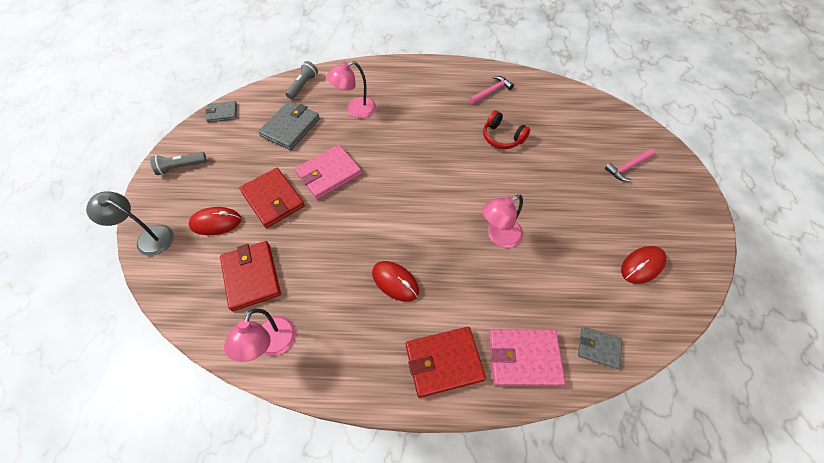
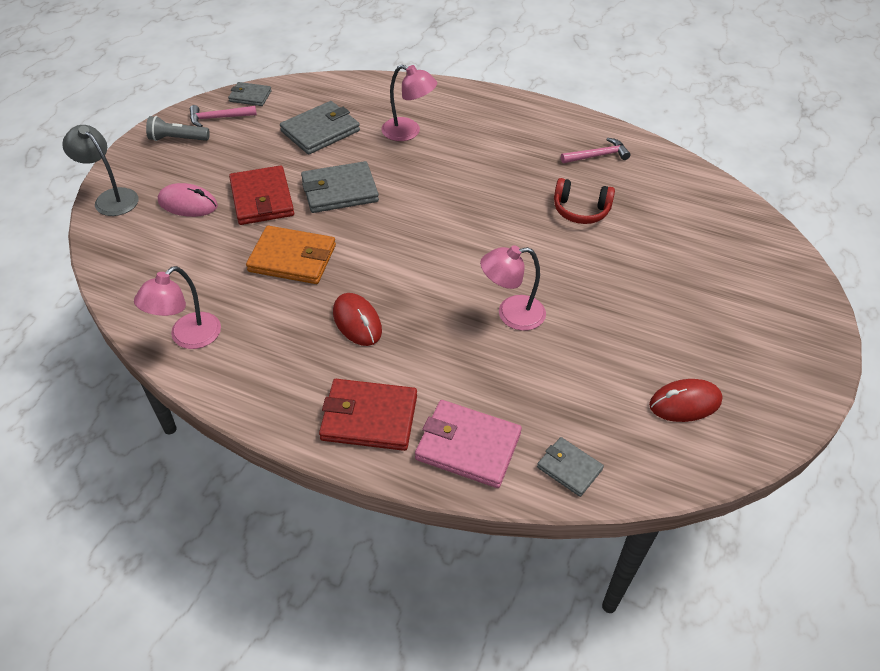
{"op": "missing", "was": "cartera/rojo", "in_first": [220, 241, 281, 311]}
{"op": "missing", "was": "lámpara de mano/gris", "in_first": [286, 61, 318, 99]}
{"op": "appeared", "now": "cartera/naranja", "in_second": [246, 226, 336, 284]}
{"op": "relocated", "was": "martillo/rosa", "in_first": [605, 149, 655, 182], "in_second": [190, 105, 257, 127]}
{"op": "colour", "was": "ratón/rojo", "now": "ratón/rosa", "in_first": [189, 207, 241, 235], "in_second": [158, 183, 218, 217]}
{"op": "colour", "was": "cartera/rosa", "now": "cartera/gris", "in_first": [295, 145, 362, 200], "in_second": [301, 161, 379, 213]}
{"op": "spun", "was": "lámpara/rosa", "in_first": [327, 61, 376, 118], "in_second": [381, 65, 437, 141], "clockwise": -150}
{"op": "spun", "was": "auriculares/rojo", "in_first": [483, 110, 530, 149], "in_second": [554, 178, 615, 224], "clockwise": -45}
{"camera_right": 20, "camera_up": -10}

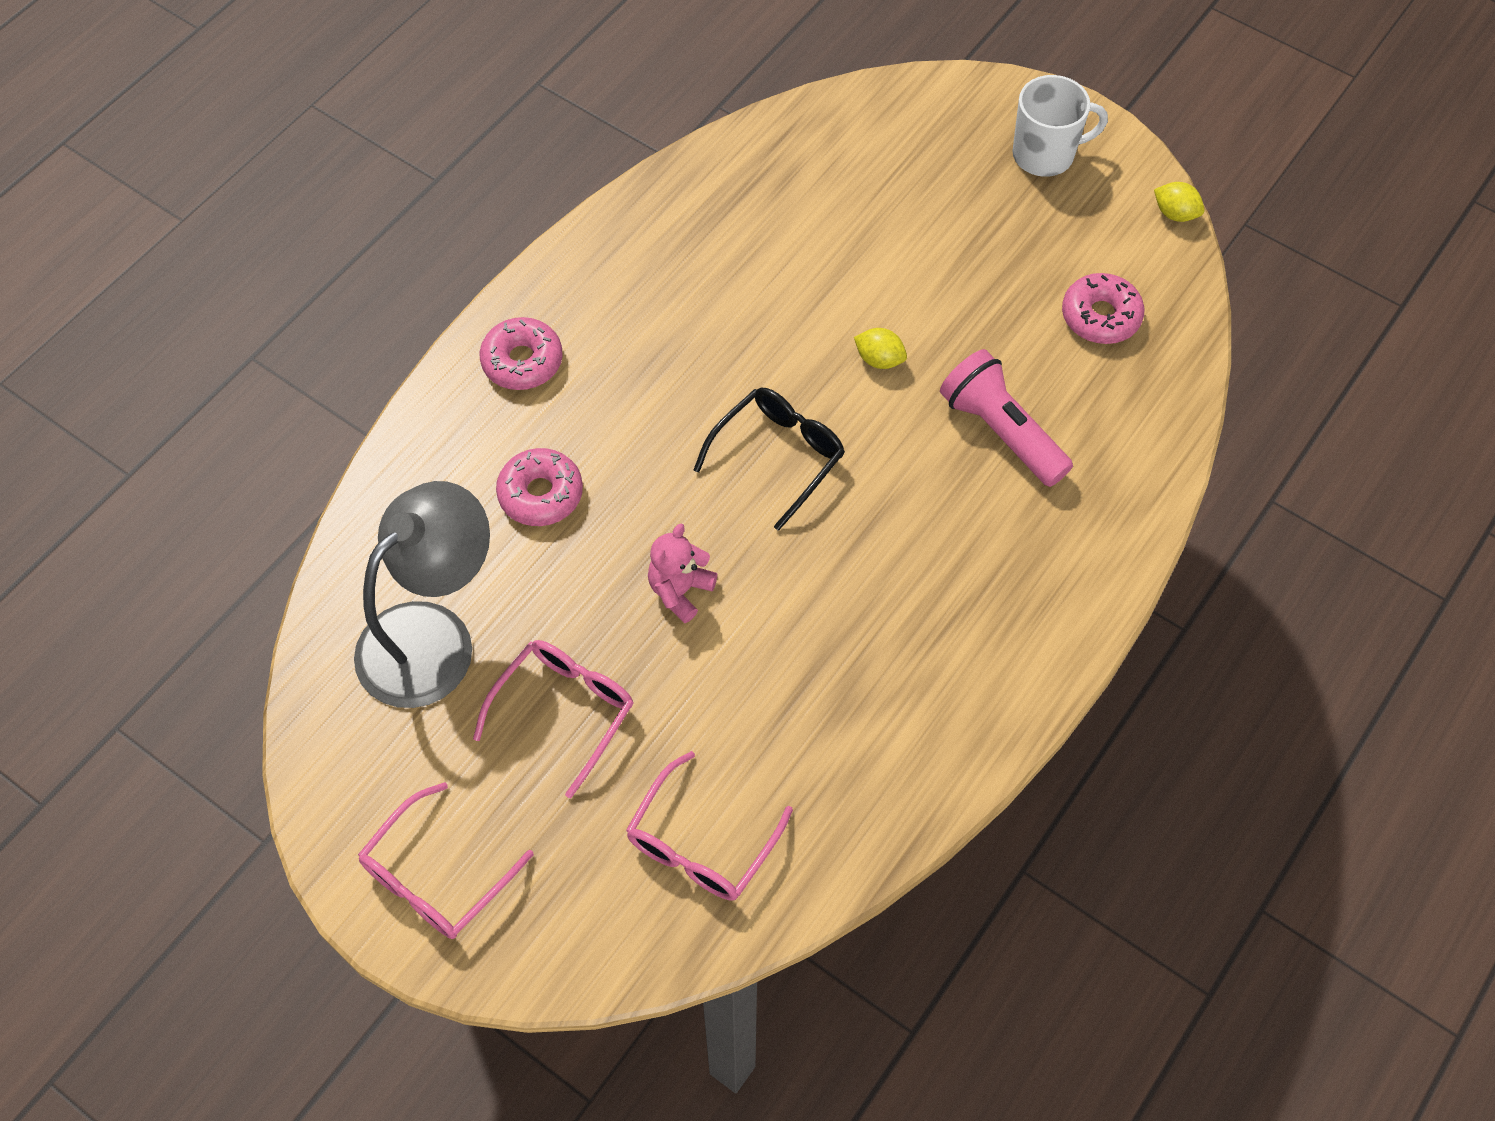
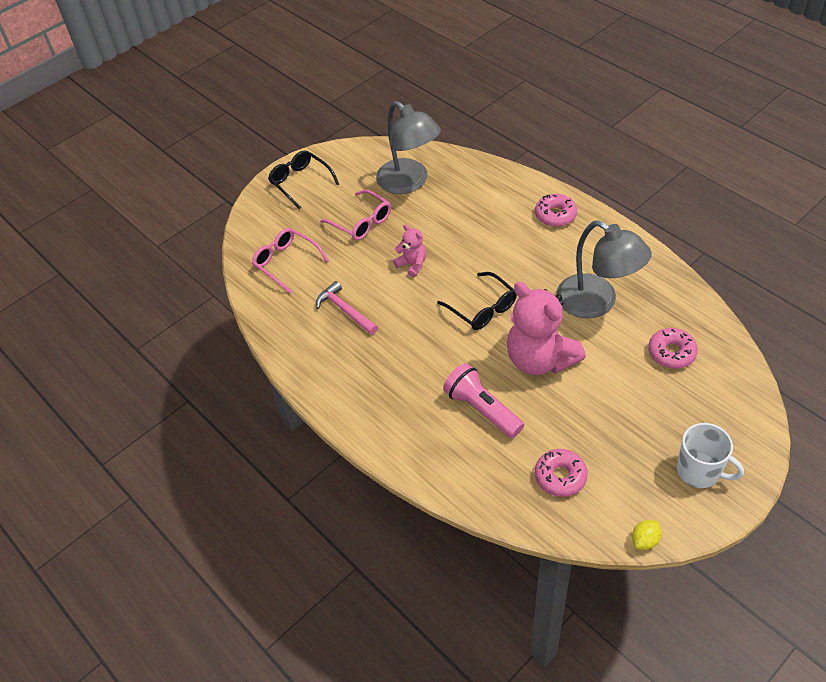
{"op": "appeared", "now": "martillo/rosa", "in_second": [316, 281, 378, 335]}
{"op": "appeared", "now": "lámpara/gris", "in_second": [556, 221, 652, 318]}
{"op": "relocated", "was": "rosquilla/rosa", "in_first": [496, 448, 583, 526], "in_second": [648, 328, 698, 369]}
{"op": "exchanged", "was": "limón/amarillo", "now": "osito/rosa", "in_first": [854, 328, 907, 369], "in_second": [507, 282, 586, 375]}
{"op": "colour", "was": "gafas/rosa", "now": "gafas/negro", "in_first": [358, 782, 534, 939], "in_second": [268, 150, 339, 210]}
{"op": "spun", "was": "lámpara de mano/rosa", "in_first": [940, 349, 1073, 487], "in_second": [443, 363, 524, 438], "clockwise": -105}
{"op": "spun", "was": "taza/blanco", "in_first": [1012, 75, 1108, 177], "in_second": [677, 423, 744, 488], "clockwise": -60}
{"camera_right": 105, "camera_up": -10}

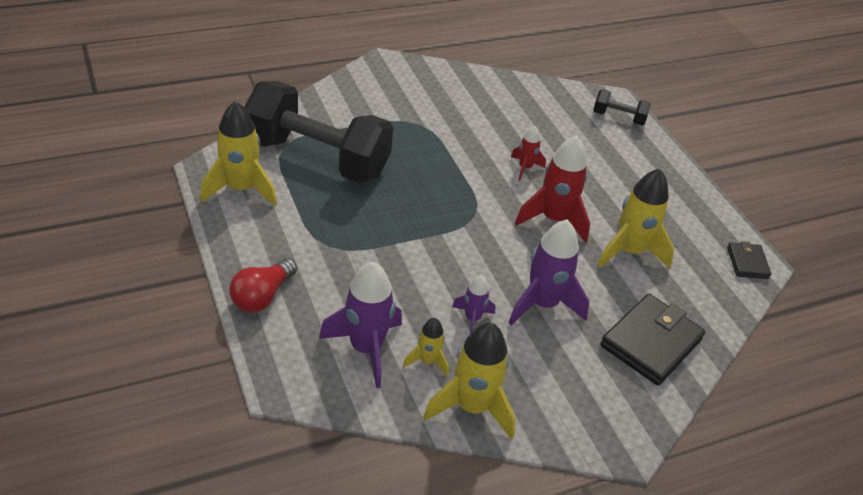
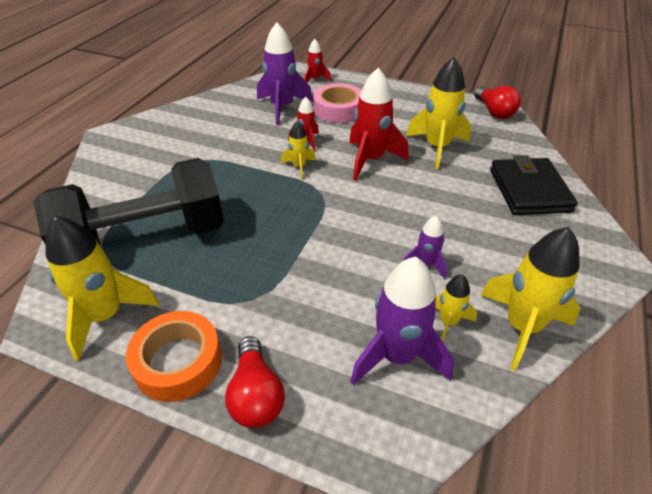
{"op": "appeared", "now": "cinta adhesiva/naranja", "in_second": [126, 311, 222, 402]}
{"op": "appeared", "now": "cohete/amarillo", "in_second": [281, 121, 316, 179]}
{"op": "appeared", "now": "cinta adhesiva/rosa", "in_second": [313, 83, 362, 123]}
{"op": "relocated", "was": "cohete/morado", "in_first": [508, 220, 589, 325], "in_second": [257, 22, 313, 125]}
{"op": "exchanged", "was": "mancuerna/negro", "now": "cohete/rojo", "in_first": [593, 89, 651, 125], "in_second": [305, 39, 331, 83]}
{"op": "exchanged", "was": "cartera/negro", "now": "bombilla/rojo", "in_first": [727, 241, 771, 279], "in_second": [474, 86, 521, 119]}
{"camera_right": -40, "camera_up": 0}

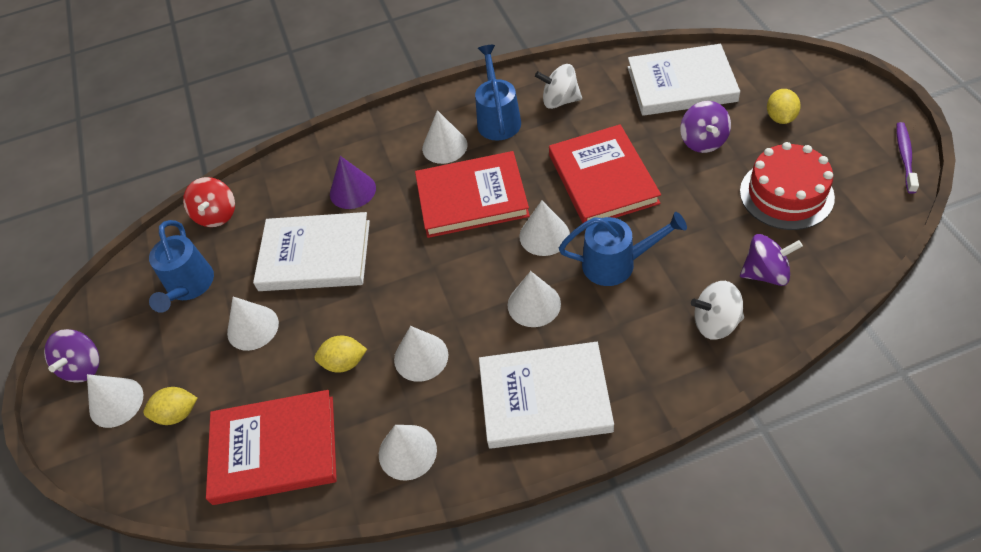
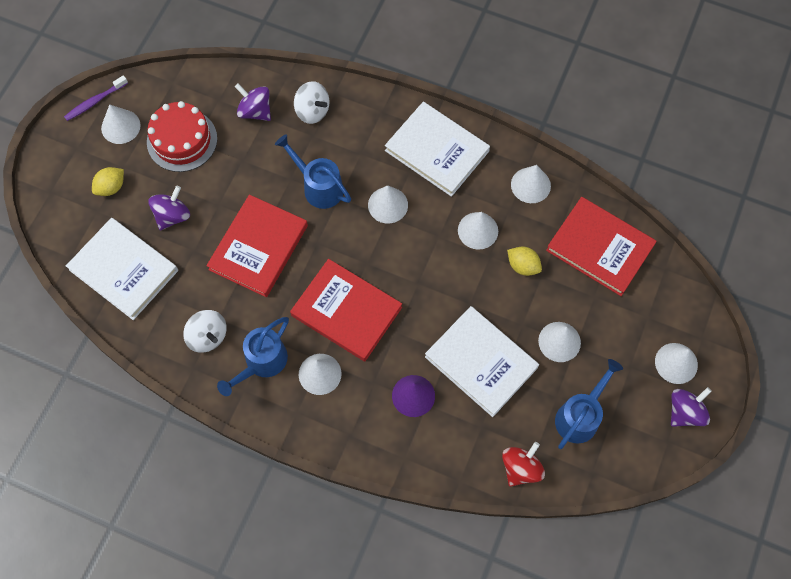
{"op": "missing", "was": "limón/amarillo", "in_first": [143, 387, 197, 425]}
{"op": "relocated", "was": "cono/blanco", "in_first": [519, 200, 570, 256], "in_second": [101, 104, 141, 144]}
{"camera_right": -145, "camera_up": 15}

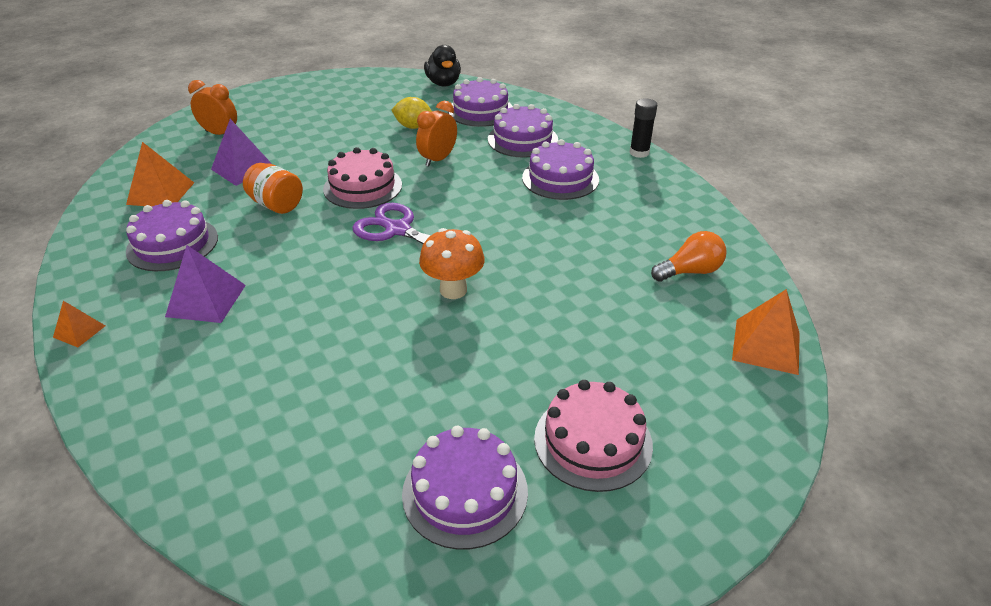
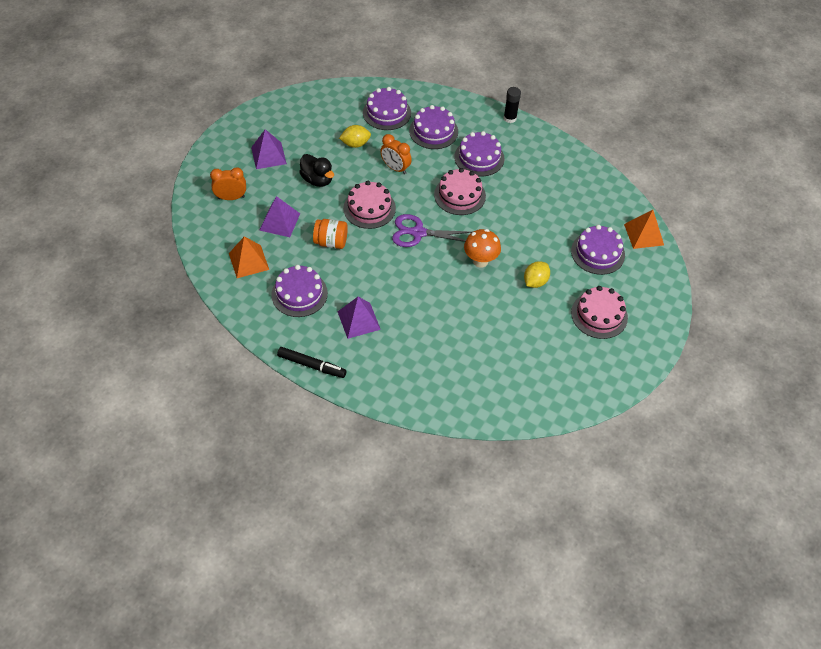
{"op": "missing", "was": "bombilla/naranja", "in_first": [651, 231, 727, 282]}
{"op": "appeared", "now": "pirámide/morado", "in_second": [251, 129, 287, 169]}
{"op": "appeared", "now": "tarta/rosa", "in_second": [434, 168, 486, 215]}
{"op": "appeared", "now": "limón/amarillo", "in_second": [524, 261, 550, 288]}
{"op": "relocated", "was": "tarta/morado", "in_first": [402, 426, 528, 550], "in_second": [571, 225, 625, 275]}
{"op": "relocated", "was": "pato/negro", "in_first": [424, 45, 461, 86], "in_second": [299, 154, 334, 187]}
{"op": "exchanged", "was": "pirámide/naranja", "now": "rotulador/negro", "in_first": [53, 301, 105, 347], "in_second": [277, 347, 346, 378]}
{"op": "spun", "was": "despertador/naranja", "in_first": [416, 101, 457, 167], "in_second": [380, 134, 412, 174], "clockwise": -60}
{"camera_right": -30, "camera_up": 15}

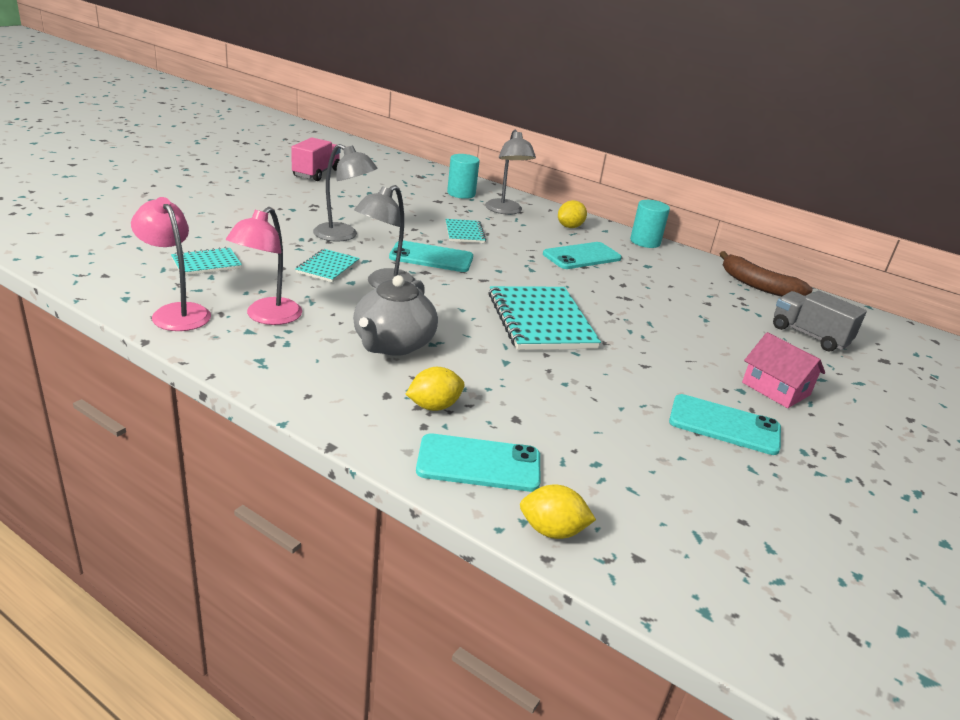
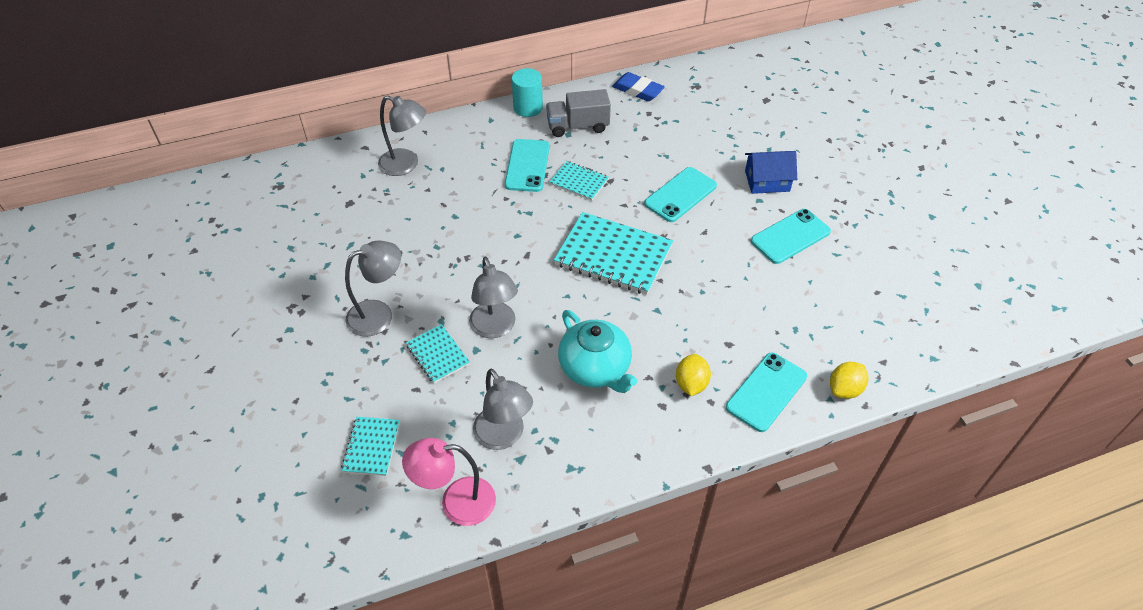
{"op": "missing", "was": "camión/rosa", "in_first": [291, 137, 341, 181]}
{"op": "missing", "was": "cilindro/turquesa", "in_first": [447, 154, 480, 199]}
{"op": "missing", "was": "limón/amarillo", "in_first": [558, 200, 587, 228]}
{"op": "relocated", "was": "móvil/turquesa", "in_first": [389, 241, 473, 272], "in_second": [644, 167, 717, 222]}
{"op": "relocated", "was": "cuaderno/turquesa", "in_first": [445, 219, 486, 243], "in_second": [550, 161, 609, 201]}
{"op": "relocated", "was": "camión/gris", "in_first": [773, 291, 867, 352], "in_second": [546, 89, 611, 137]}
{"op": "exchanged", "was": "plátano/marrón", "now": "goma de borrar/azul", "in_first": [720, 251, 813, 297], "in_second": [612, 72, 665, 101]}
{"op": "colour", "was": "lámpara/rosa", "now": "lámpara/gris", "in_first": [226, 207, 302, 325], "in_second": [473, 368, 533, 450]}
{"op": "colour", "was": "tetera/gris", "now": "tetera/turquesa", "in_first": [353, 275, 438, 356], "in_second": [558, 310, 637, 393]}
{"op": "colour", "was": "casa/rosa", "now": "casa/azul", "in_first": [742, 332, 825, 408], "in_second": [745, 151, 797, 194]}
{"camera_right": -50, "camera_up": 20}

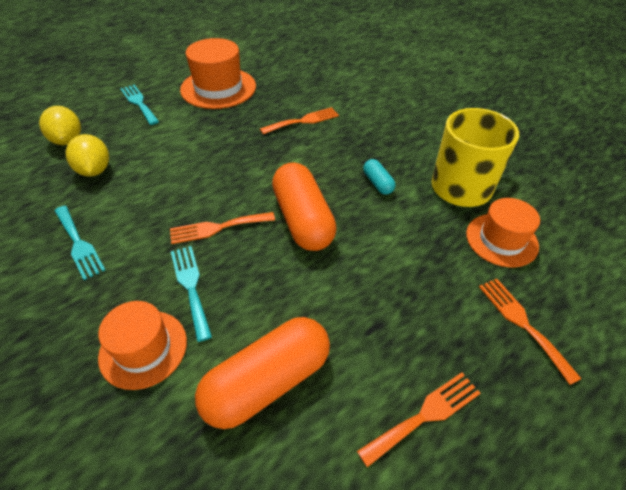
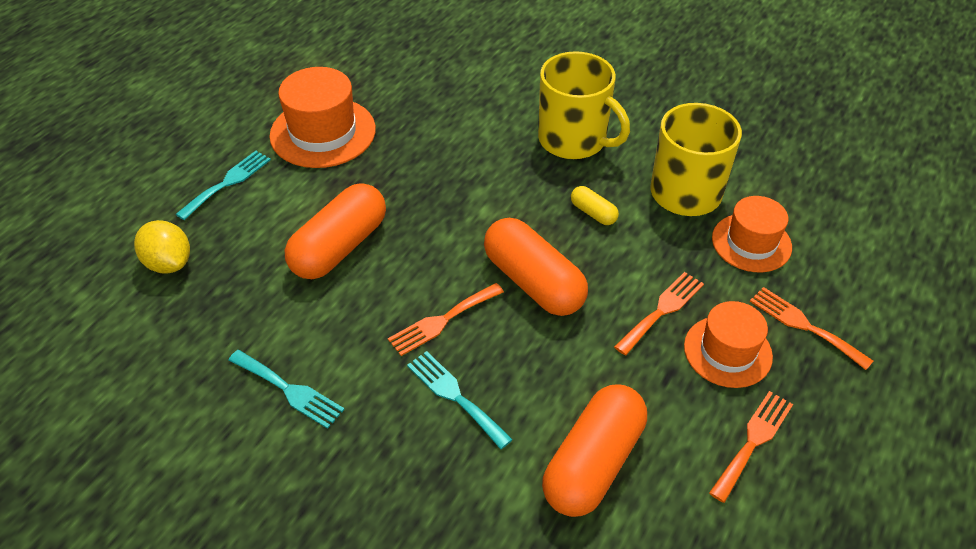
{"op": "missing", "was": "limón/amarillo", "in_first": [65, 134, 109, 177]}
{"op": "appeared", "now": "cápsula/naranja", "in_second": [285, 183, 386, 279]}
{"op": "appeared", "now": "taza/amarillo", "in_second": [538, 51, 630, 159]}
{"op": "relocated", "was": "sombrero/naranja", "in_first": [98, 301, 187, 390], "in_second": [684, 301, 773, 388]}
{"op": "relocated", "was": "tenedor/naranja", "in_first": [260, 107, 339, 134], "in_second": [614, 272, 704, 355]}
{"op": "colour", "was": "cápsula/turquesa", "now": "cápsula/amarillo", "in_first": [363, 159, 395, 195], "in_second": [571, 186, 619, 225]}
{"op": "spun", "was": "tenedor/turquesa", "in_first": [120, 85, 159, 125], "in_second": [176, 151, 271, 220], "clockwise": 90}
{"camera_right": -20, "camera_up": 0}

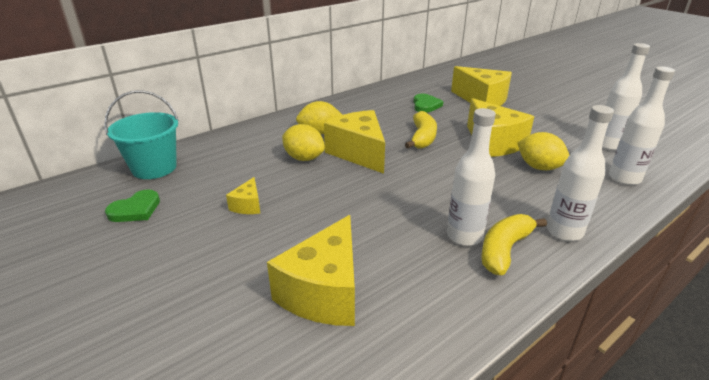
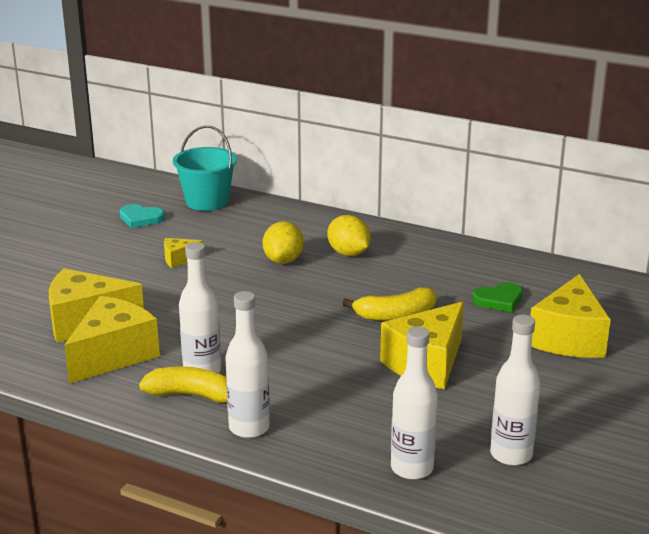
{"op": "missing", "was": "limón/amarillo", "in_first": [517, 132, 569, 170]}
{"op": "relocated", "was": "queso/amarillo", "in_first": [324, 110, 385, 174], "in_second": [64, 296, 160, 384]}
{"op": "colour", "was": "corazón/verde", "now": "corazón/turquesa", "in_first": [105, 190, 160, 222], "in_second": [120, 204, 165, 228]}
{"camera_right": 65, "camera_up": -5}

